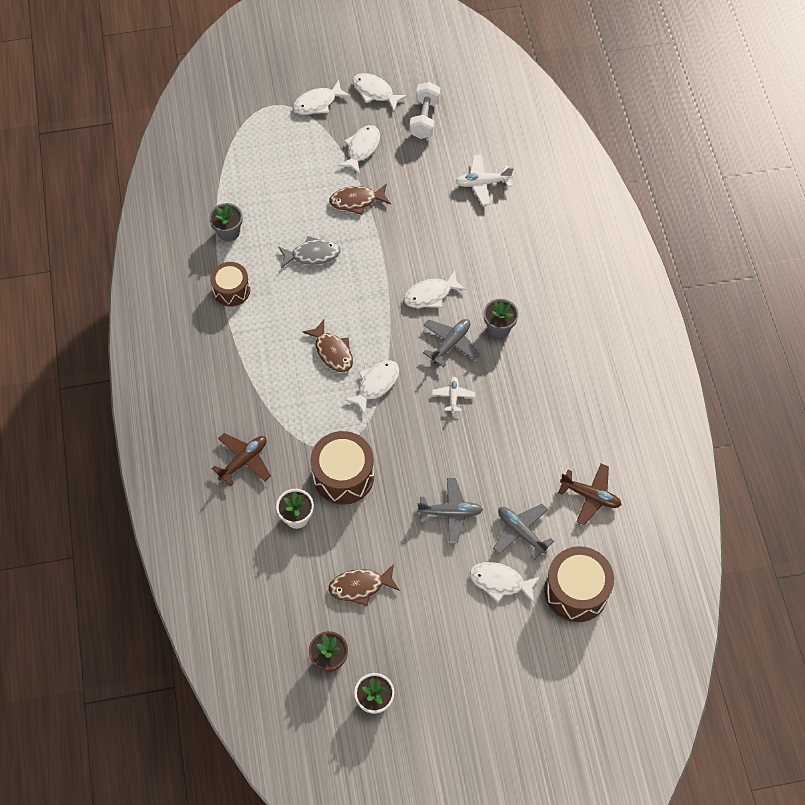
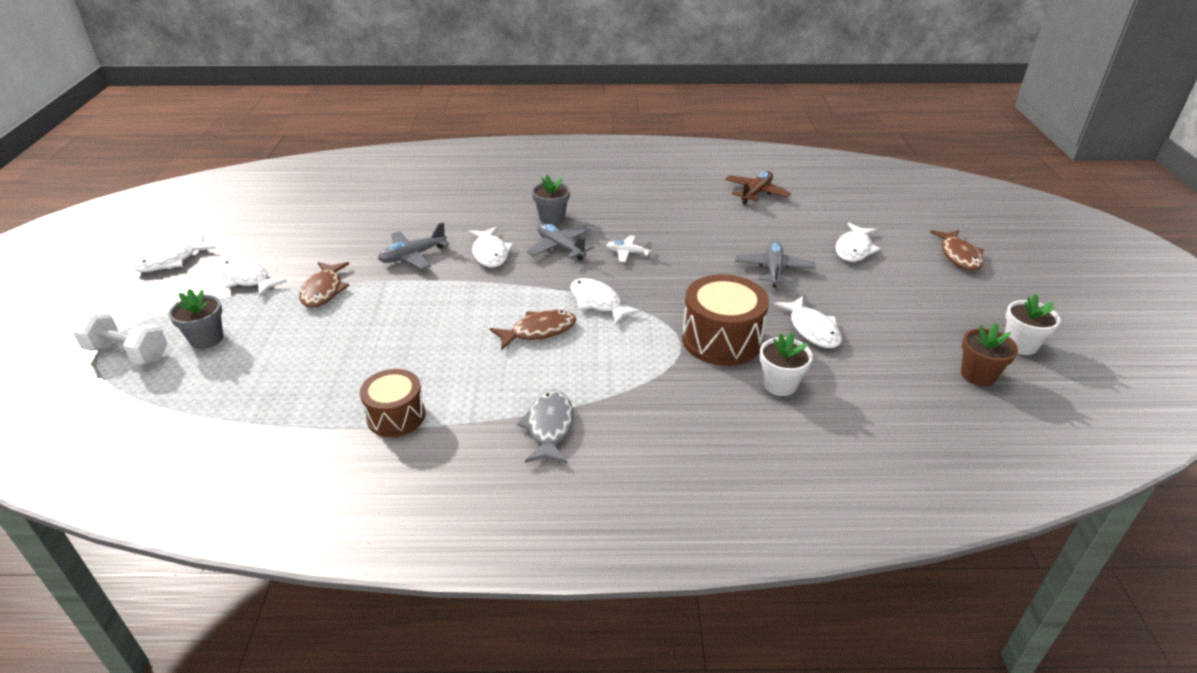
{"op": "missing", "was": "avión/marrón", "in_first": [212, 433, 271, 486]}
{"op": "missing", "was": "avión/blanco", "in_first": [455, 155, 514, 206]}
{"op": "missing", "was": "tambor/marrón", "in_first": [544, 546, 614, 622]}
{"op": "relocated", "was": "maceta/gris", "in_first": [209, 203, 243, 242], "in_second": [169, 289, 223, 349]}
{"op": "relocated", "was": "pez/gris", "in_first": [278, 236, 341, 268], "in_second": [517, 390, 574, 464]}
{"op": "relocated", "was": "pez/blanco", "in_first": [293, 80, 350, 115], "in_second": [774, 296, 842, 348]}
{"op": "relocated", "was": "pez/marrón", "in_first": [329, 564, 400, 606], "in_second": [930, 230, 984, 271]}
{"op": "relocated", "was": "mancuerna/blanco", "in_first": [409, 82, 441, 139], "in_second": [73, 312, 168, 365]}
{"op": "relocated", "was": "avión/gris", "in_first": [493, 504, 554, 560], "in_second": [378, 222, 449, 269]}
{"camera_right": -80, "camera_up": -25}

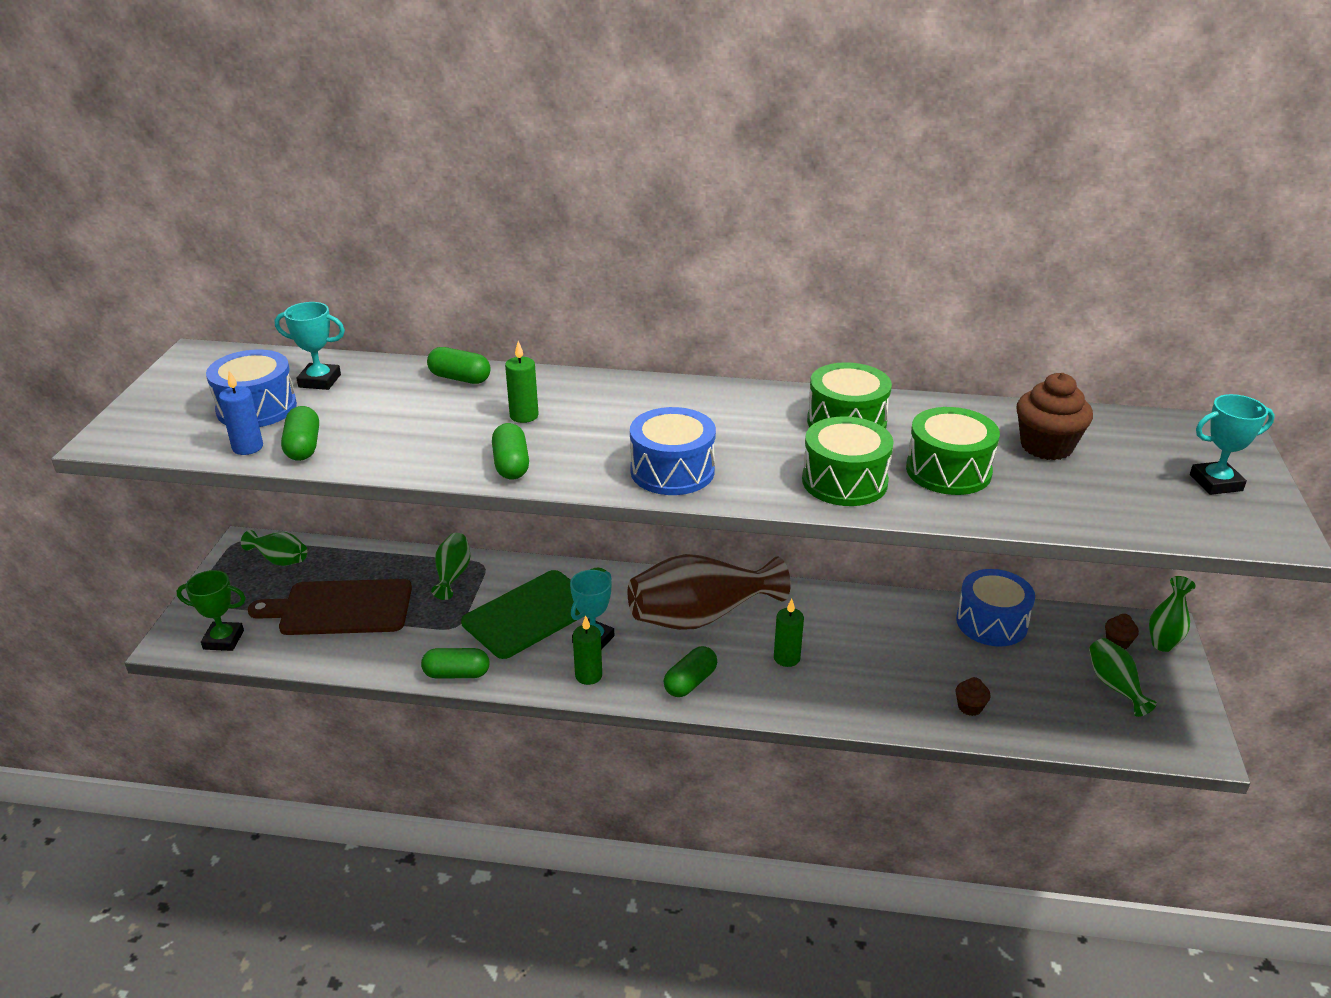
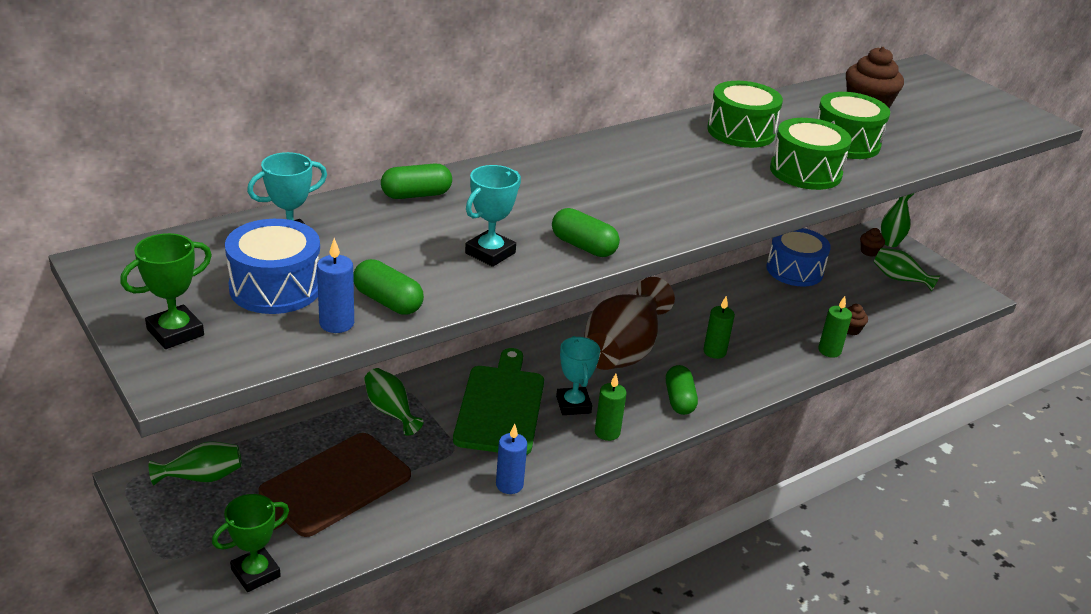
{"op": "missing", "was": "tambor/azul", "in_first": [630, 407, 716, 495]}
{"op": "appeared", "now": "trofeo/verde", "in_second": [120, 233, 212, 349]}
{"op": "relocated", "was": "vela/verde", "in_first": [505, 341, 539, 423], "in_second": [818, 296, 852, 358]}
{"op": "relocated", "was": "trofeo/turquesa", "in_first": [1190, 394, 1275, 495], "in_second": [465, 165, 521, 267]}
{"op": "exchanged", "was": "cápsula/verde", "now": "vela/azul", "in_first": [421, 648, 489, 678], "in_second": [496, 424, 527, 494]}
{"camera_right": -45, "camera_up": 0}

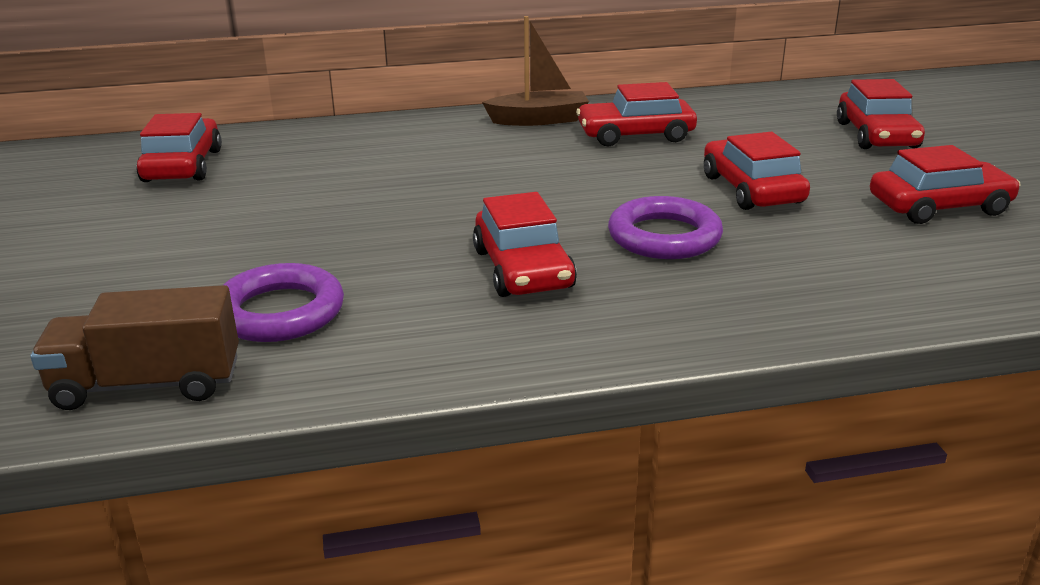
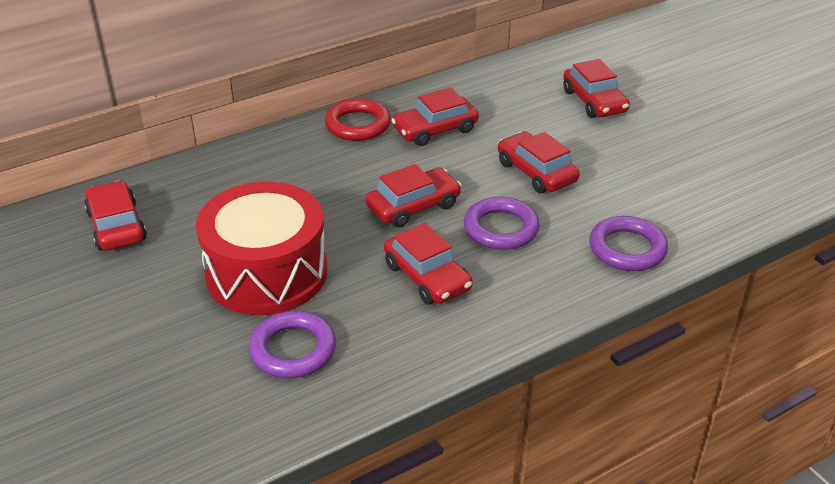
{"op": "missing", "was": "camión/marrón", "in_first": [30, 285, 239, 410]}
{"op": "appeared", "now": "tambor/rojo", "in_second": [196, 182, 327, 315]}
{"op": "appeared", "now": "anillo/morado", "in_second": [590, 216, 668, 271]}
{"op": "relocated", "was": "coche/rojo", "in_first": [870, 145, 1021, 224], "in_second": [366, 164, 462, 228]}
{"op": "exchanged", "was": "barco/marrón", "now": "anillo/rojo", "in_first": [482, 16, 589, 126], "in_second": [325, 98, 391, 141]}
{"camera_right": -20, "camera_up": 10}

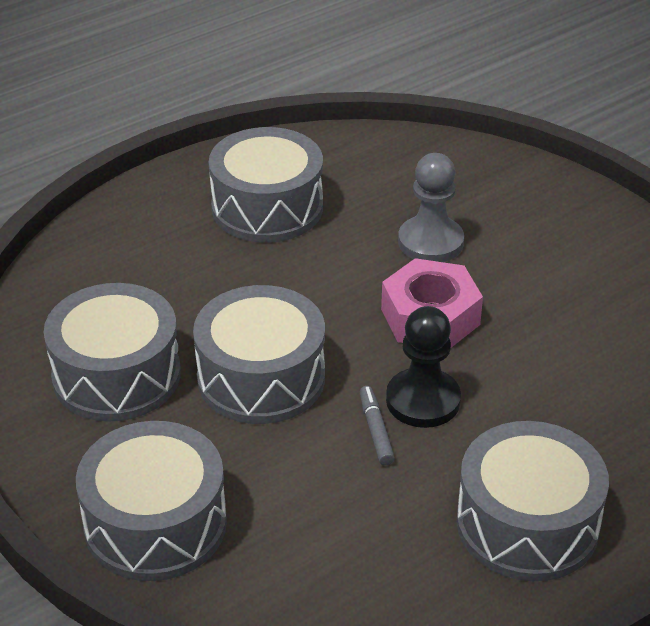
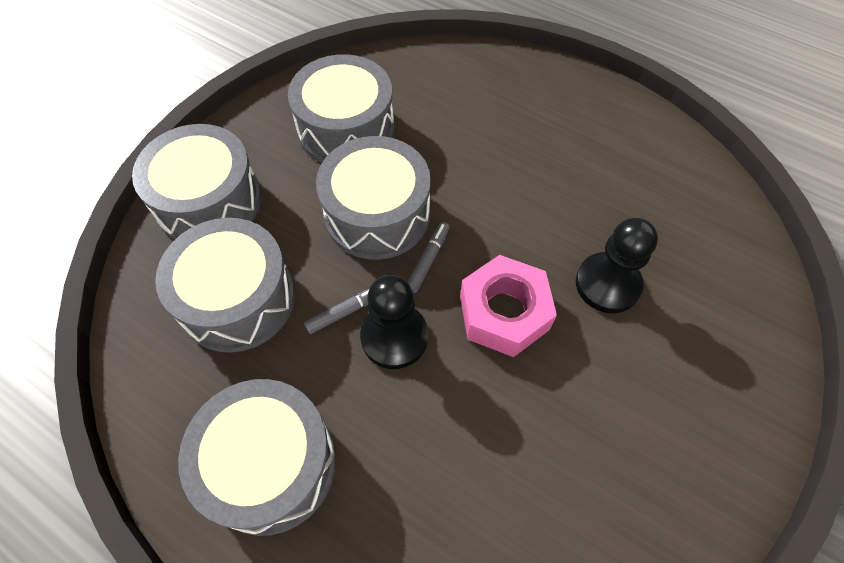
{"op": "appeared", "now": "rotulador/gris", "in_second": [407, 222, 450, 293]}
{"op": "relocated", "was": "tambor/gris", "in_first": [209, 127, 323, 243], "in_second": [155, 218, 295, 353]}
{"op": "colour", "was": "peón/gris", "now": "peón/negro", "in_first": [398, 153, 464, 262], "in_second": [576, 218, 658, 313]}
{"camera_right": 70, "camera_up": 20}

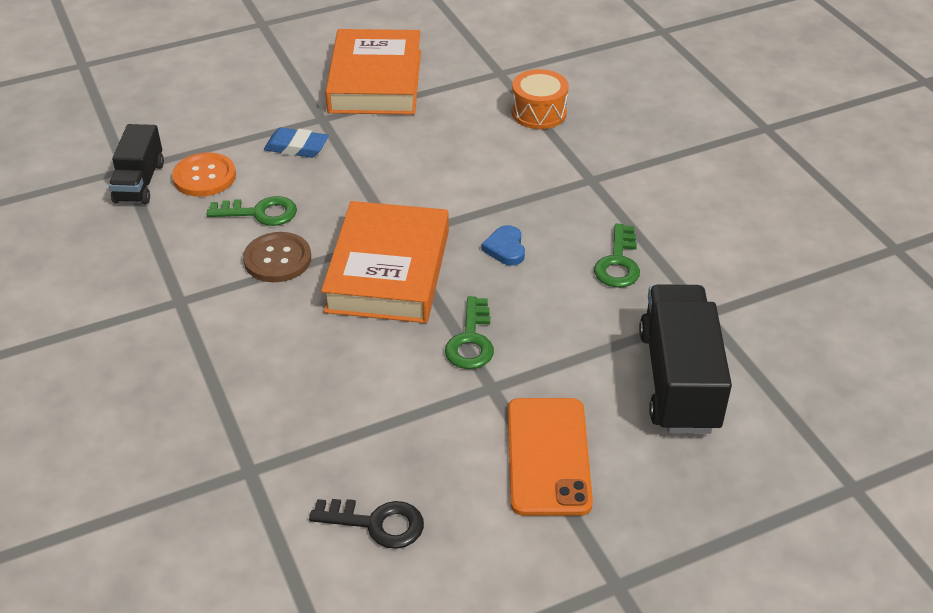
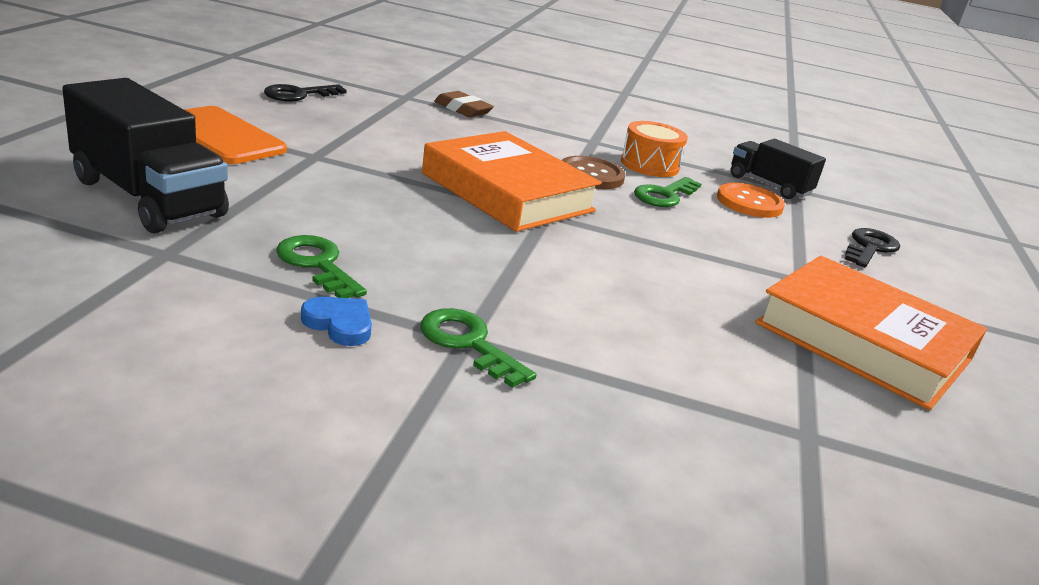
{"op": "missing", "was": "goma de borrar/azul", "in_first": [264, 128, 329, 158]}
{"op": "appeared", "now": "goma de borrar/marrón", "in_second": [434, 91, 494, 117]}
{"op": "appeared", "now": "llave/negro", "in_second": [845, 228, 900, 267]}
{"op": "relocated", "was": "llave/verde", "in_first": [445, 296, 494, 369], "in_second": [420, 308, 536, 388]}
{"op": "relocated", "was": "corazón/azul", "in_first": [481, 225, 525, 266], "in_second": [301, 297, 372, 346]}
{"op": "relocated", "was": "tambor/naranja", "in_first": [511, 69, 569, 129], "in_second": [621, 121, 688, 177]}
{"camera_right": 125, "camera_up": -15}

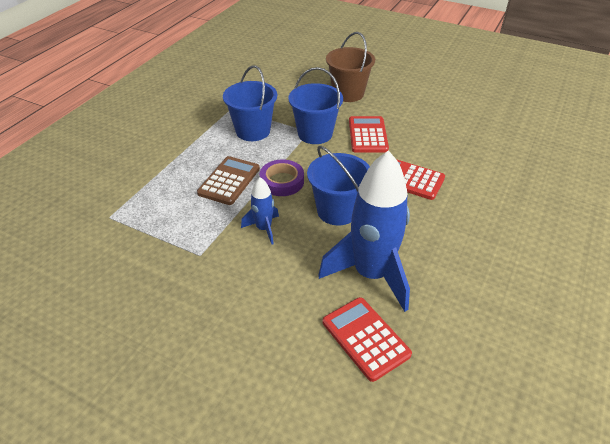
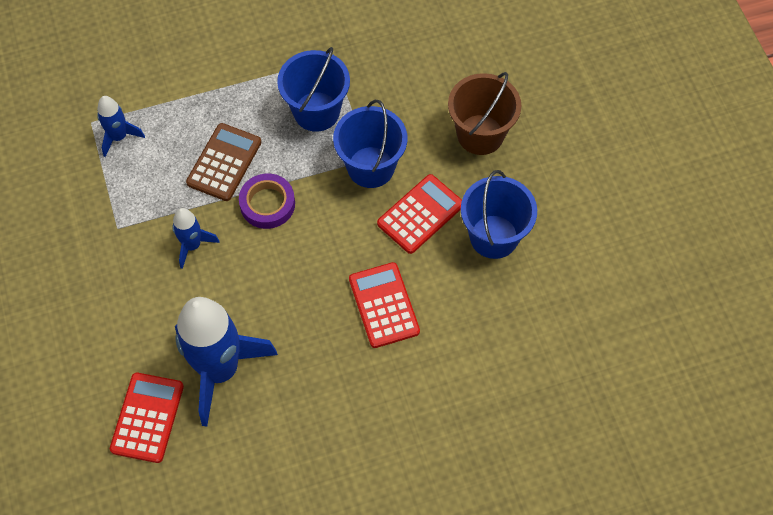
{"op": "appeared", "now": "cohete/azul", "in_second": [97, 96, 145, 157]}
{"op": "relocated", "was": "balde/azul", "in_first": [307, 146, 370, 226], "in_second": [461, 170, 537, 259]}
{"op": "spun", "was": "calculadora/marrón", "in_first": [197, 156, 260, 205], "in_second": [186, 123, 261, 201], "clockwise": -45}
{"camera_right": 45, "camera_up": 20}

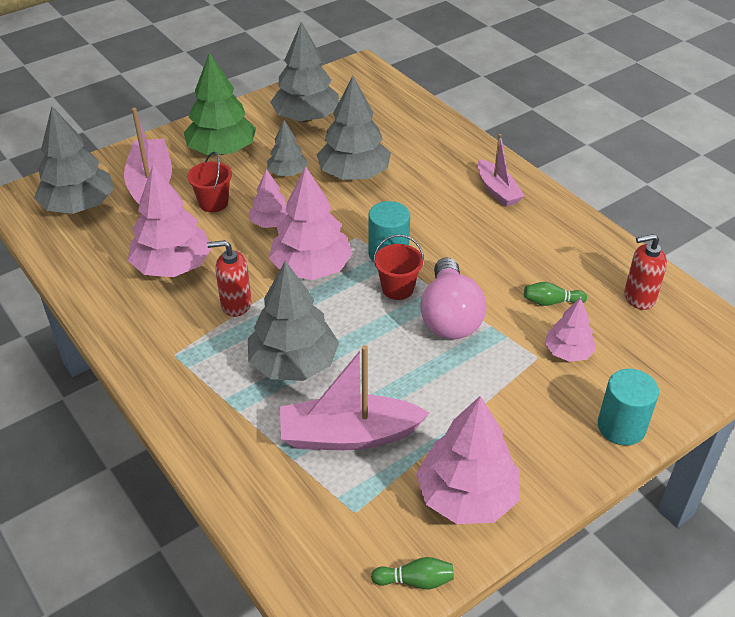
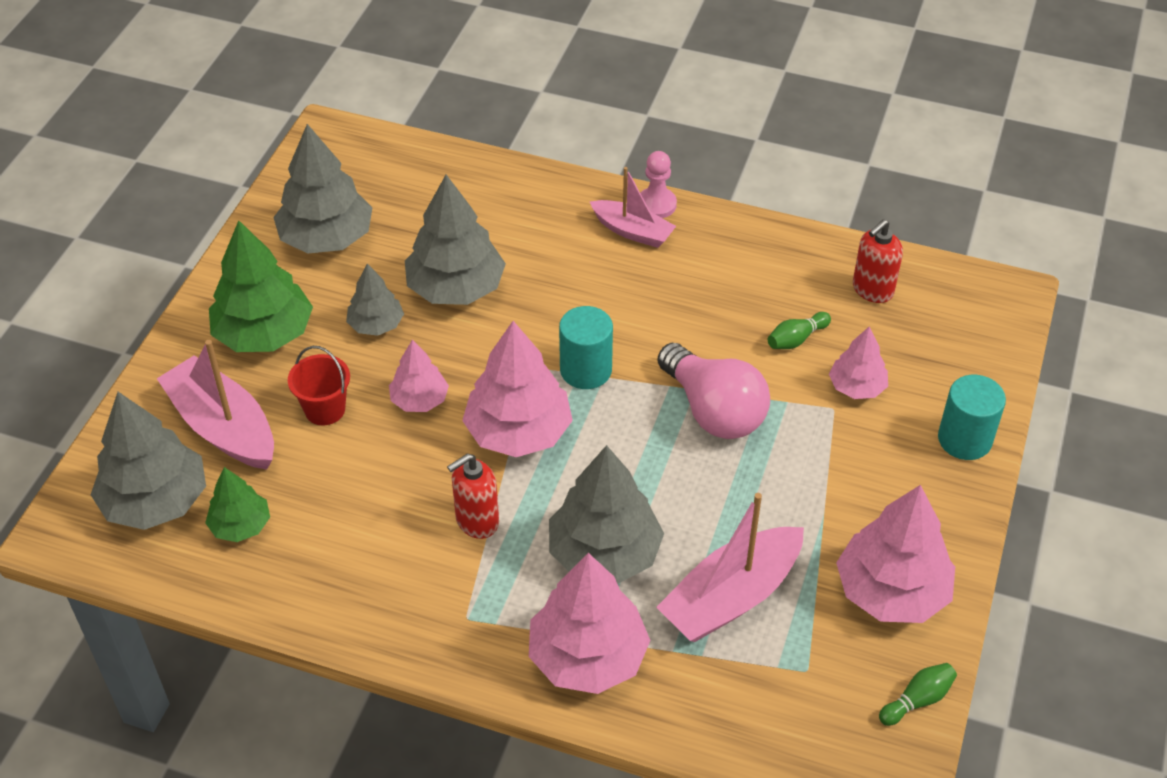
{"op": "missing", "was": "balde/rojo", "in_first": [373, 234, 424, 300]}
{"op": "appeared", "now": "árbol/verde", "in_second": [205, 467, 270, 542]}
{"op": "appeared", "now": "peón/rosa", "in_second": [640, 151, 677, 218]}
{"op": "relocated", "was": "árbol/rosa", "in_first": [128, 165, 211, 277], "in_second": [529, 553, 651, 694]}
{"camera_right": -35, "camera_up": 5}

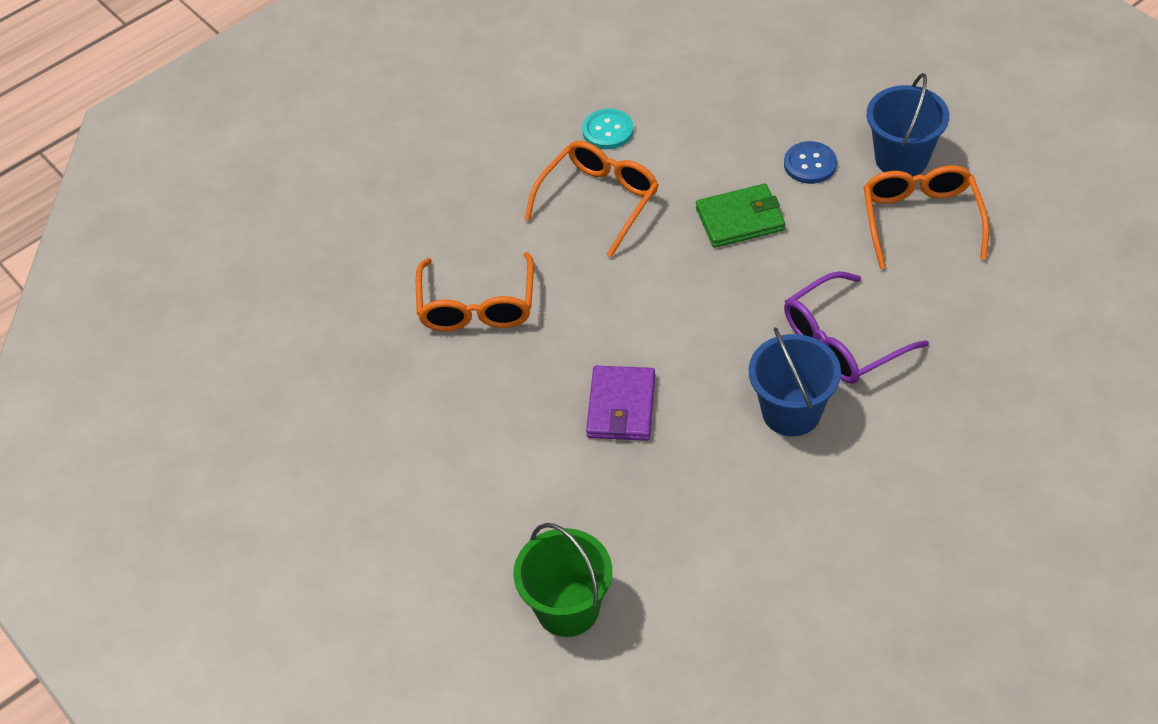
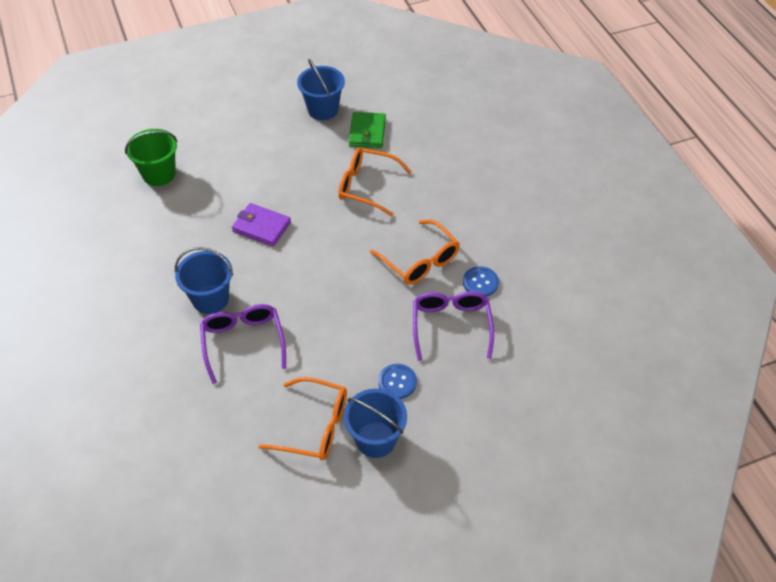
{"op": "appeared", "now": "balde/azul", "in_second": [297, 59, 345, 120]}
{"op": "appeared", "now": "gafas/morado", "in_second": [413, 291, 494, 361]}
{"op": "relocated", "was": "cartera/verde", "in_first": [696, 184, 785, 248], "in_second": [349, 112, 386, 148]}
{"op": "colour", "was": "botón/turquesa", "now": "botón/azul", "in_first": [582, 109, 633, 149], "in_second": [463, 266, 499, 297]}
{"camera_right": 105, "camera_up": 0}

